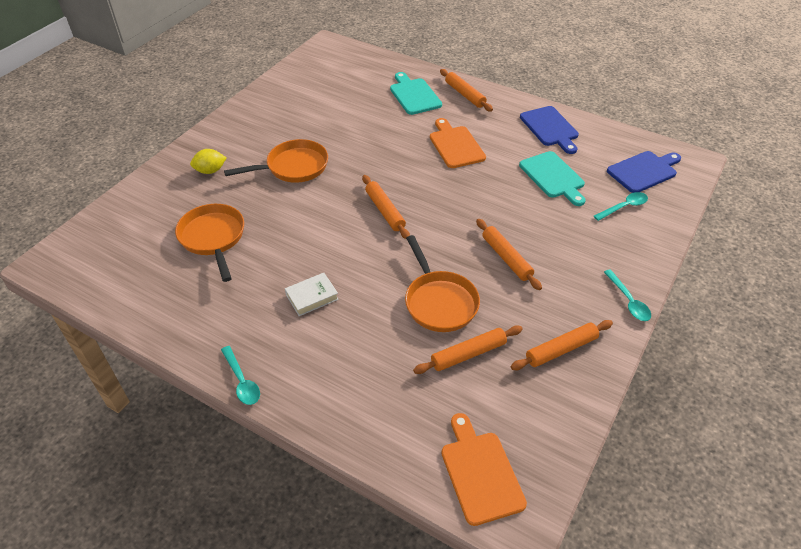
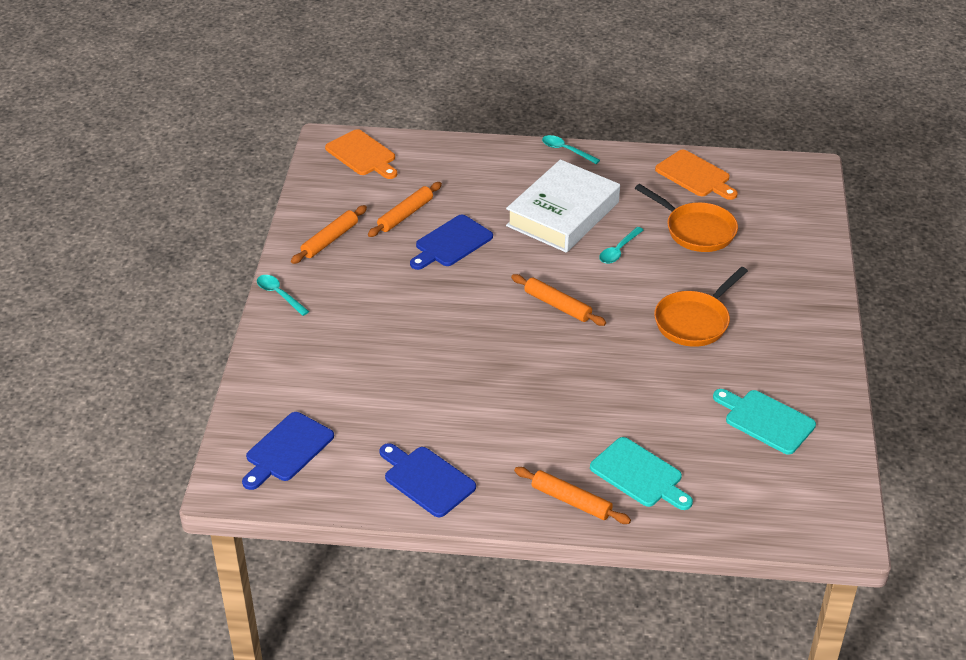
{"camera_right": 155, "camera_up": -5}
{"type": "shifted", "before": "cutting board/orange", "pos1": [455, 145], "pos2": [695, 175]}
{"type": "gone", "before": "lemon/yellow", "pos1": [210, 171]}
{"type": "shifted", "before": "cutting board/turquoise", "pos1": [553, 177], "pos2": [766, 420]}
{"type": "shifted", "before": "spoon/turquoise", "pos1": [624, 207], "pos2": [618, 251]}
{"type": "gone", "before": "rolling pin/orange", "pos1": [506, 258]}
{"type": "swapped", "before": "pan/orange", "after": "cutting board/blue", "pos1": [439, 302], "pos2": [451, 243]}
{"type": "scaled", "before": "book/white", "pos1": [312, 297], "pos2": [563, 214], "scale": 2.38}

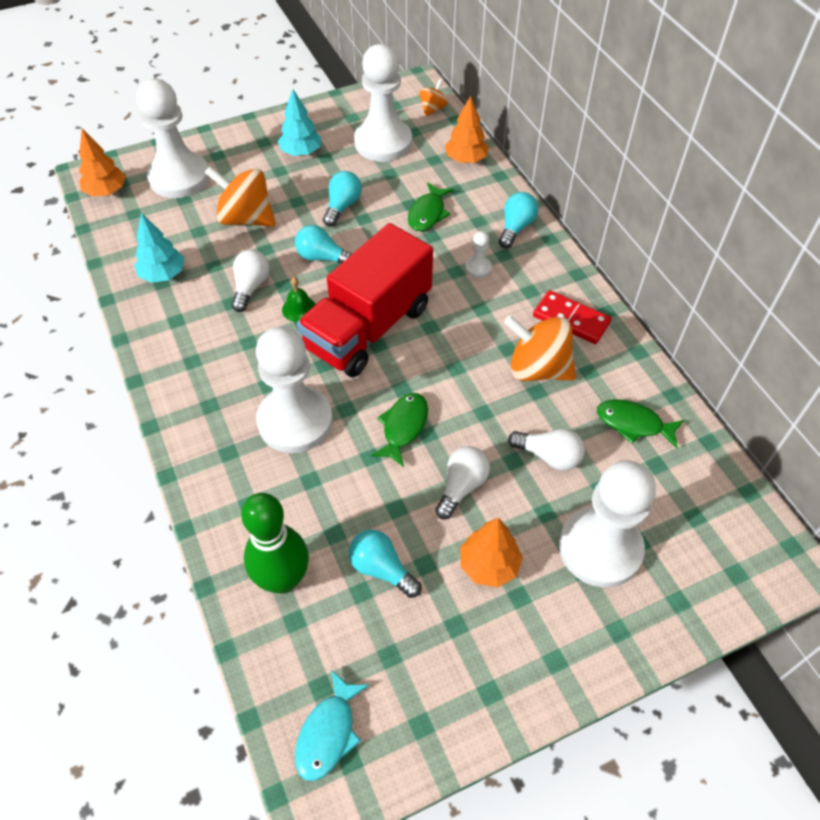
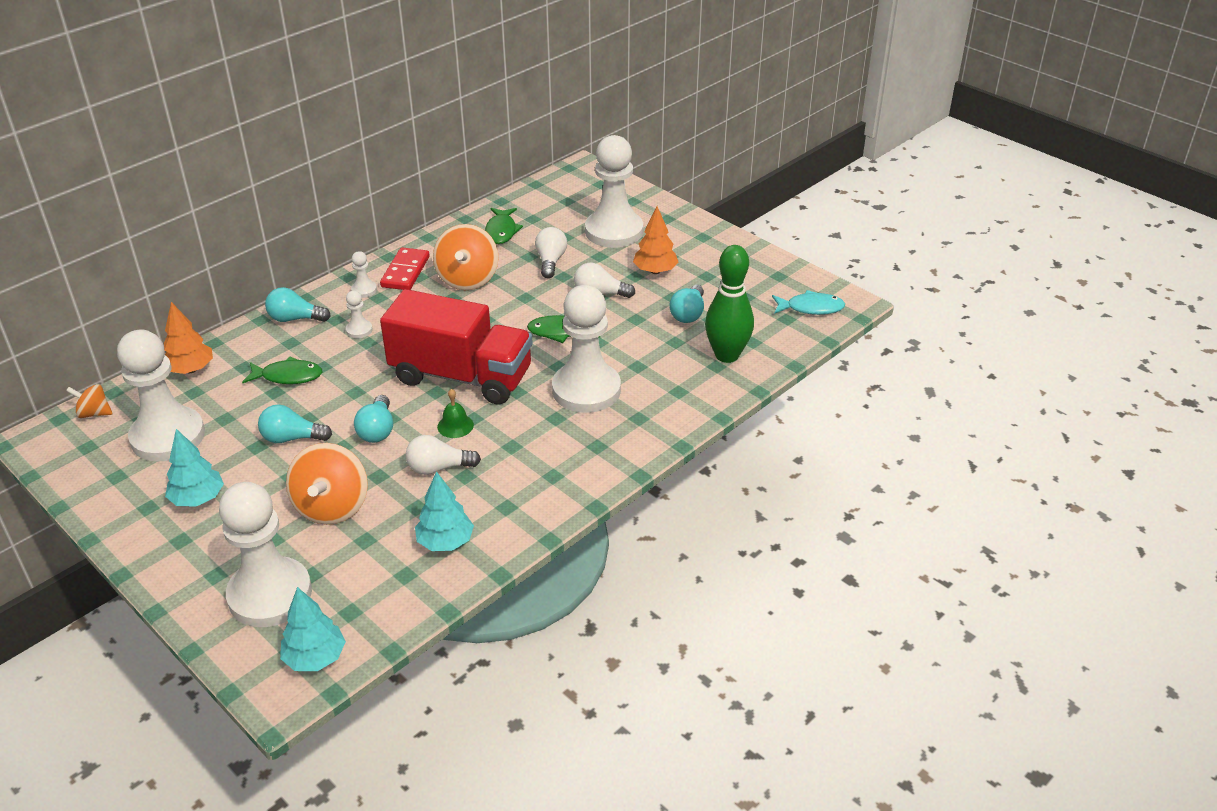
{"camera_right": -110, "camera_up": -15}
{"type": "repainted", "before": "tree/orange", "after": "tree/turquoise", "pos1": [106, 192], "pos2": [315, 658]}
{"type": "new", "after": "pawn/white", "pos2": [364, 290]}

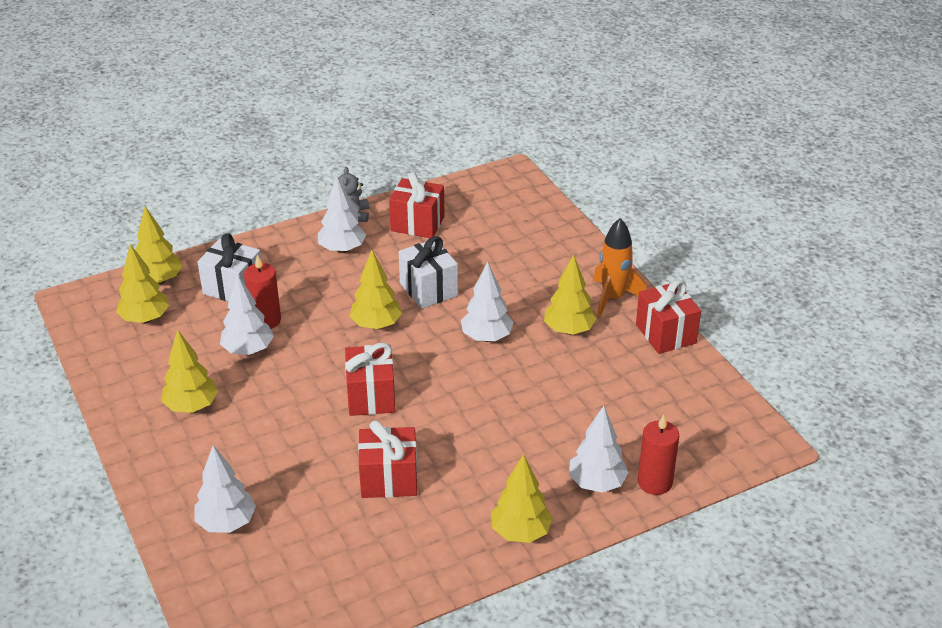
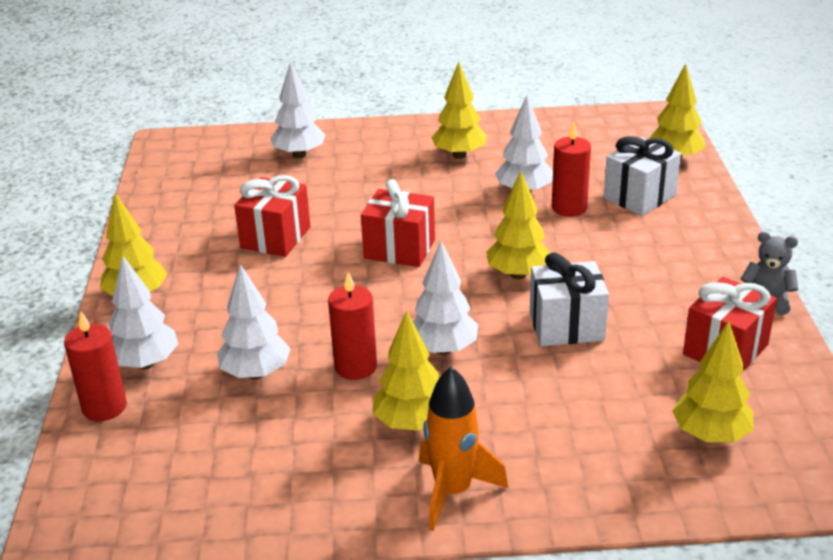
{"camera_right": 115, "camera_up": -5}
{"type": "shifted", "before": "tree/white", "pos1": [342, 249], "pos2": [256, 373]}
{"type": "shifted", "before": "tree/yellow", "pos1": [145, 319], "pos2": [710, 435]}
{"type": "gone", "before": "gift/red", "pos1": [665, 334]}
{"type": "new", "after": "candle/red", "pos2": [355, 367]}

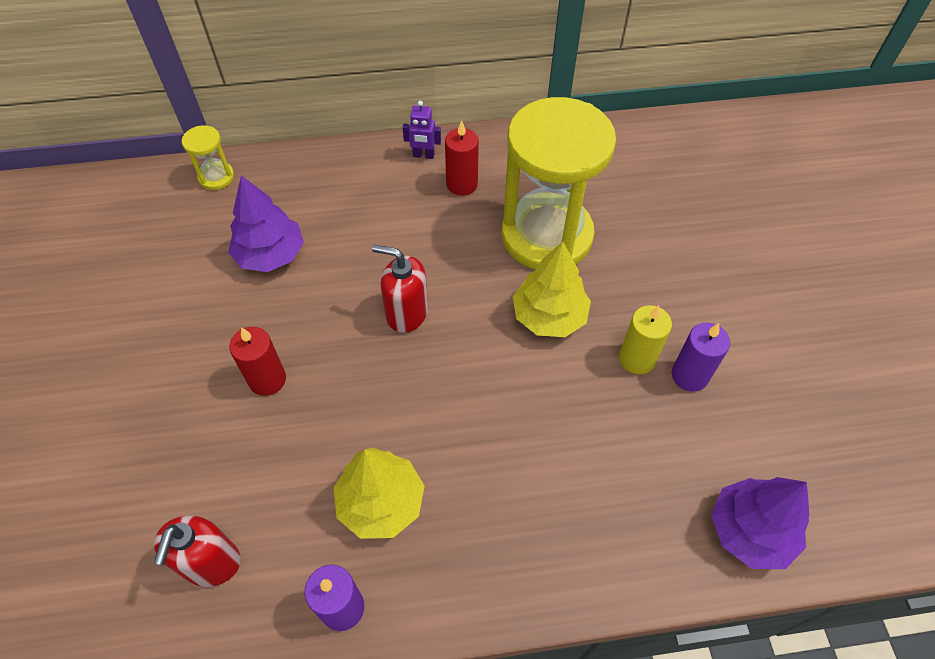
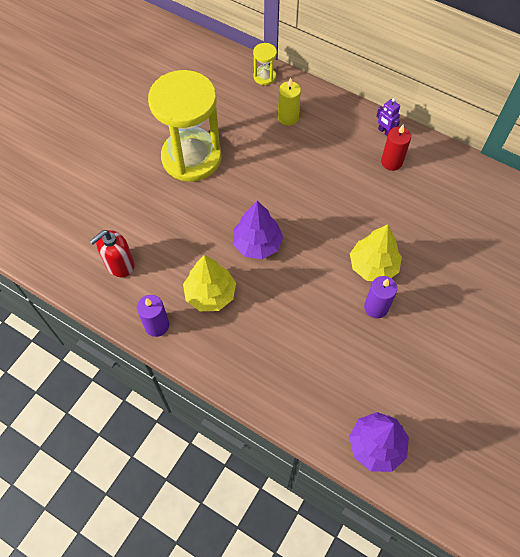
{"camera_right": 40, "camera_up": 5}
{"type": "shifted", "before": "hourglass/yellow", "pos1": [546, 235], "pos2": [191, 157]}
{"type": "shifted", "before": "tree/purple", "pos1": [270, 255], "pos2": [257, 244]}
{"type": "gone", "before": "soap dispenser/red", "pos1": [406, 313]}
{"type": "shifted", "before": "candle/yellow", "pos1": [636, 359], "pos2": [288, 117]}
{"type": "shifted", "before": "candle/purple", "pos1": [689, 375], "pos2": [376, 307]}
{"type": "gone", "before": "candle/red", "pos1": [267, 379]}

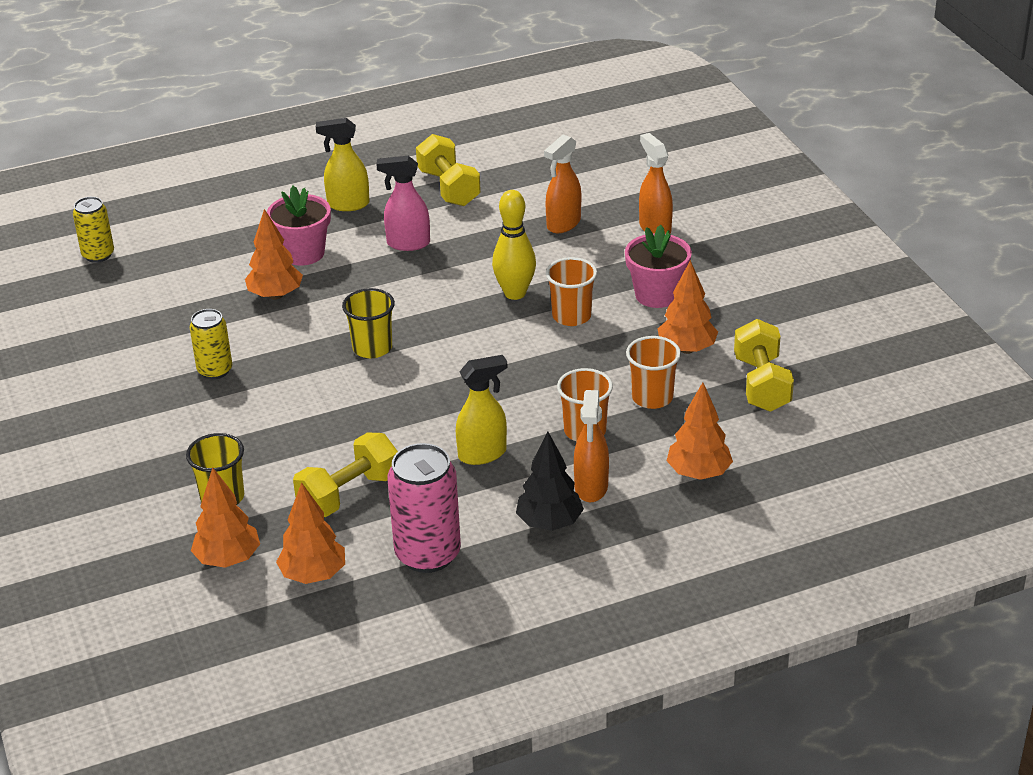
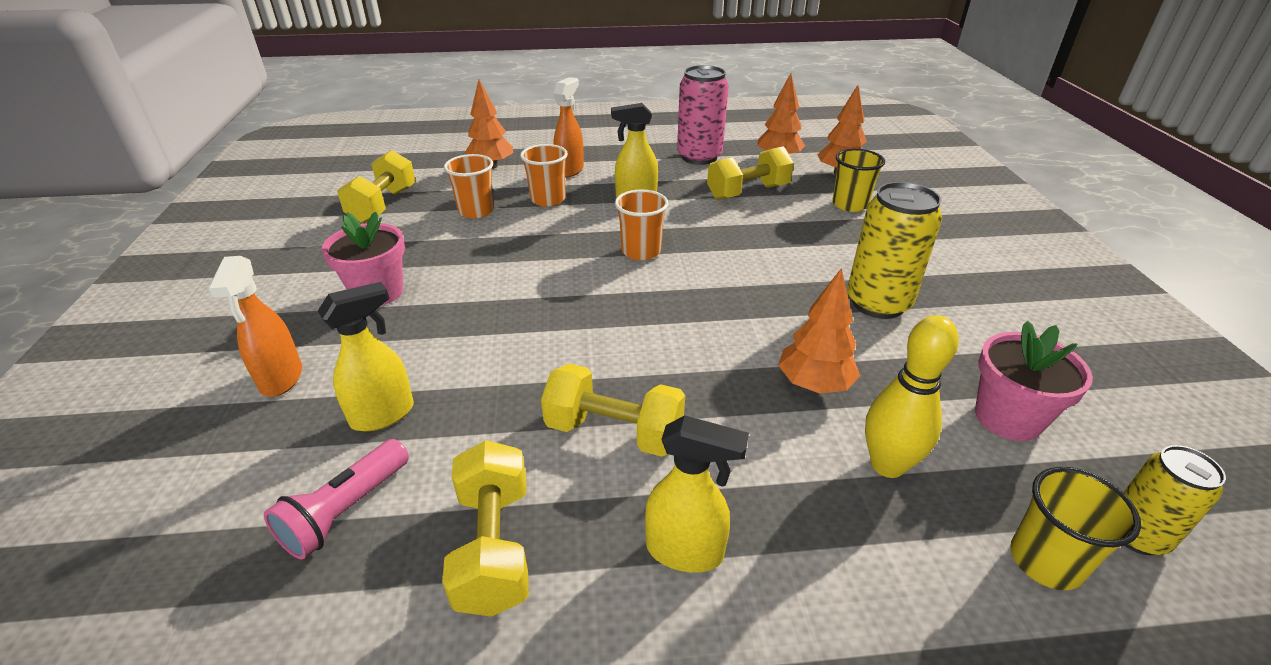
{"camera_right": -165, "camera_up": 0}
{"type": "repainted", "before": "spray bottle/orange", "after": "spray bottle/yellow", "pos1": [563, 224], "pos2": [383, 414]}
{"type": "swapped", "before": "spray bottle/pink", "after": "dumbbell/yellow", "pos1": [407, 243], "pos2": [614, 432]}
{"type": "shifted", "before": "flower pot/pink", "pos1": [303, 253], "pos2": [1007, 418]}
{"type": "shifted", "before": "bowling pin/yellow", "pos1": [515, 293], "pos2": [887, 465]}
{"type": "shifted", "before": "cup/orange", "pos1": [571, 316], "pos2": [641, 251]}
{"type": "gone", "before": "tree/orange", "pos1": [686, 349]}
{"type": "shifted", "before": "cup/yellow", "pos1": [372, 348], "pos2": [1045, 561]}
{"type": "scaled", "before": "can/yellow", "pos1": [215, 370], "pos2": [878, 303], "scale": 1.64}
{"type": "gone", "before": "tree/black", "pos1": [549, 523]}
{"type": "new", "after": "flashlight/pink", "pos2": [345, 511]}

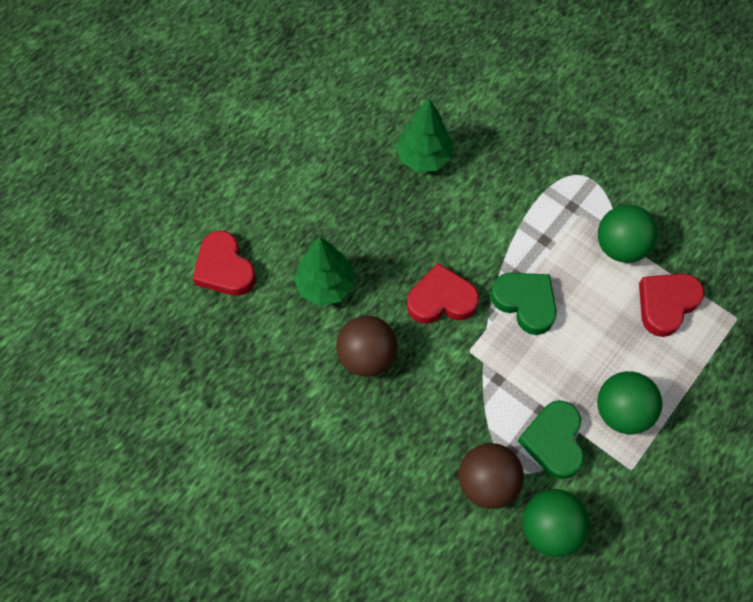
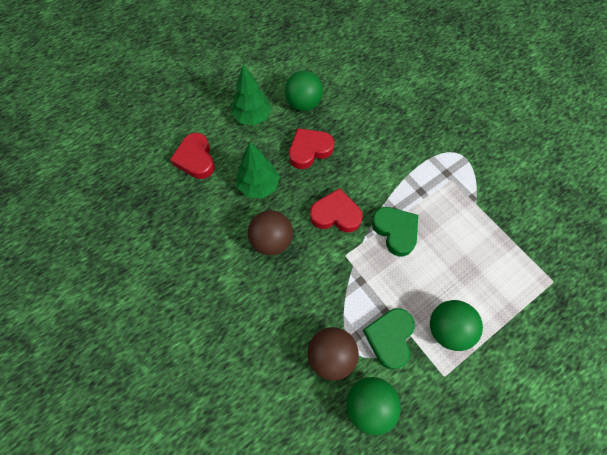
{"camera_right": 15, "camera_up": 0}
{"type": "shifted", "before": "tree/green", "pos1": [423, 157], "pos2": [252, 117]}
{"type": "shifted", "before": "ball/green", "pos1": [620, 246], "pos2": [303, 104]}
{"type": "shifted", "before": "heart/red", "pos1": [666, 304], "pos2": [309, 150]}

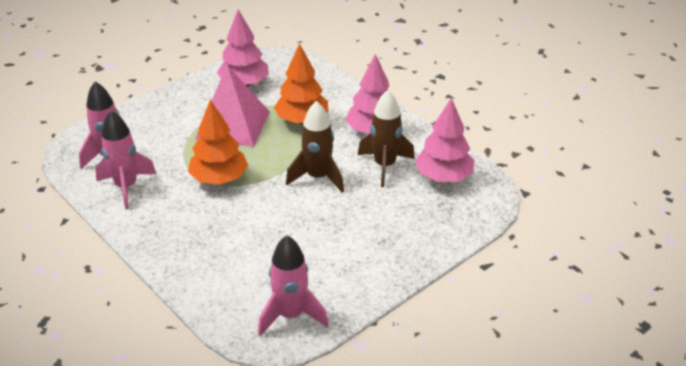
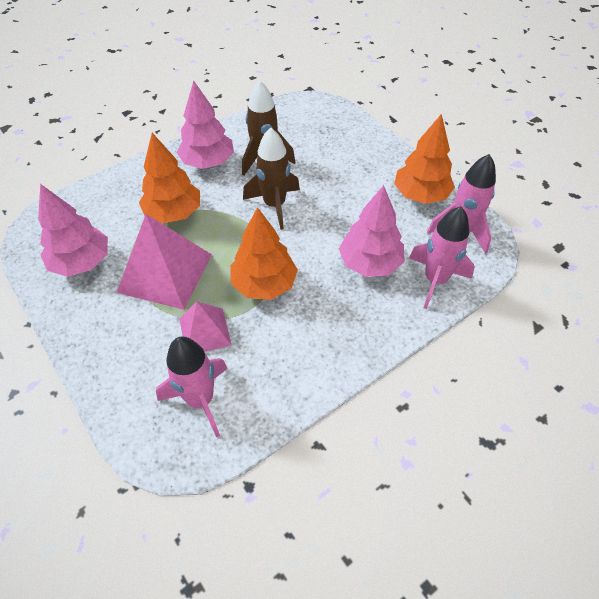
{"camera_right": -85, "camera_up": 15}
{"type": "shifted", "before": "tree/pink", "pos1": [443, 177], "pos2": [370, 263]}
{"type": "shifted", "before": "rocket/pink", "pos1": [126, 187], "pos2": [435, 280]}
{"type": "new", "after": "tree/orange", "pos2": [420, 195]}
{"type": "new", "after": "pyramid/pink", "pos2": [205, 331]}

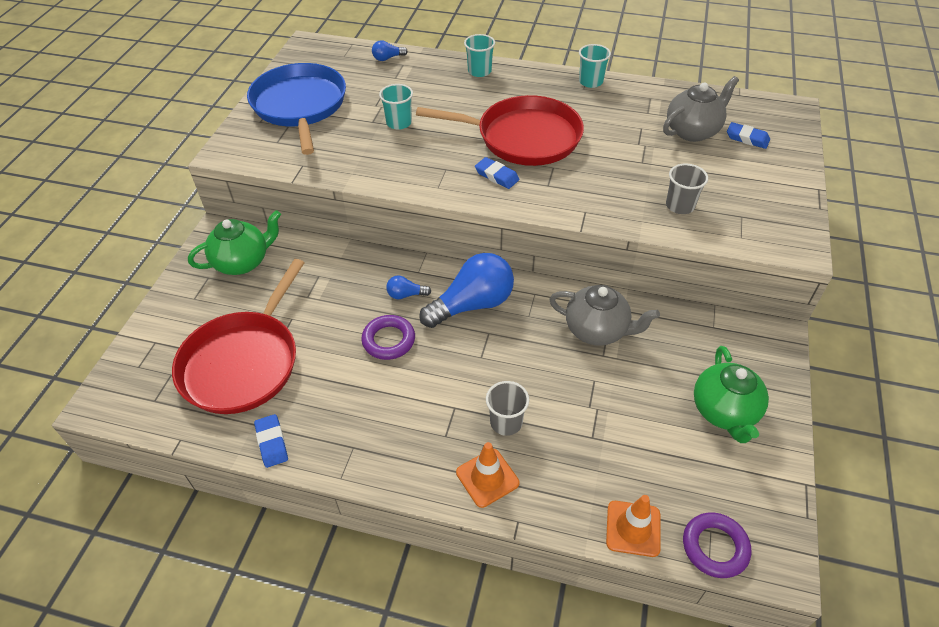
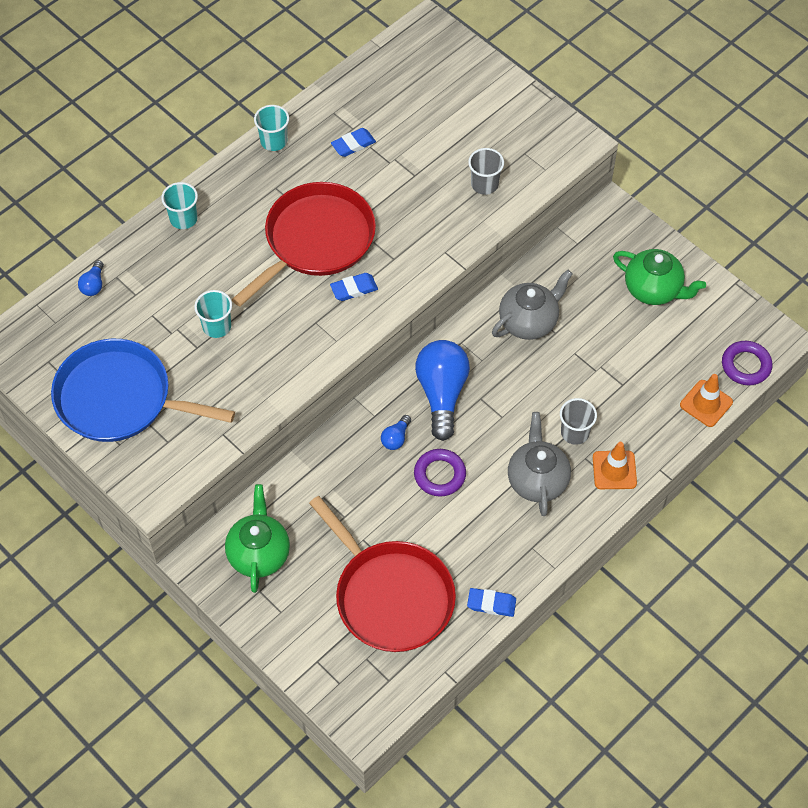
{"camera_right": -60, "camera_up": 10}
{"type": "shifted", "before": "teapot/grey", "pos1": [693, 131], "pos2": [537, 480]}
{"type": "shifted", "before": "eraser/blue", "pos1": [747, 138], "pos2": [353, 144]}

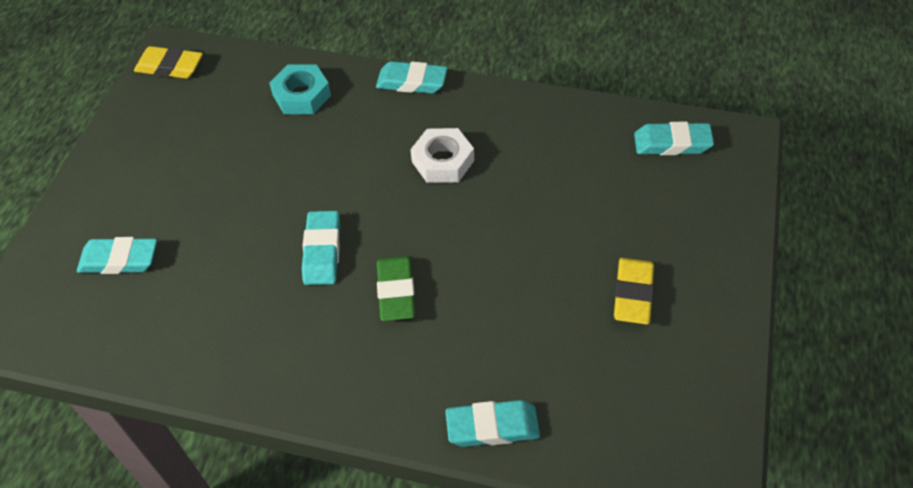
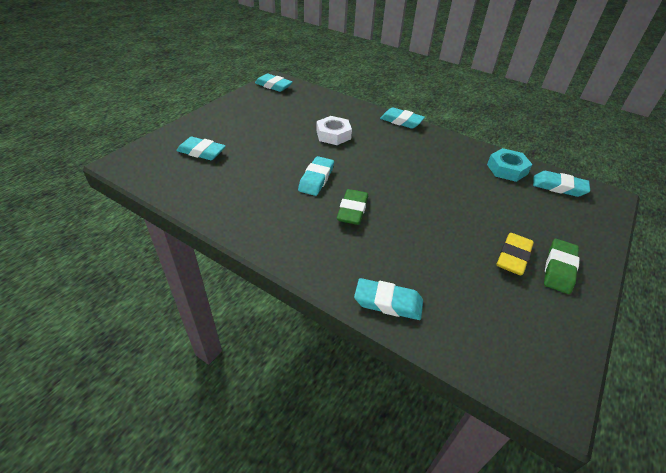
{"camera_right": 15, "camera_up": -10}
{"type": "repainted", "before": "eraser/yellow", "after": "eraser/turquoise", "pos1": [170, 67], "pos2": [273, 86]}
{"type": "shifted", "before": "nut/turquoise", "pos1": [301, 95], "pos2": [507, 169]}
{"type": "shifted", "before": "nut/white", "pos1": [443, 161], "pos2": [333, 135]}
{"type": "new", "after": "eraser/green", "pos2": [559, 269]}

